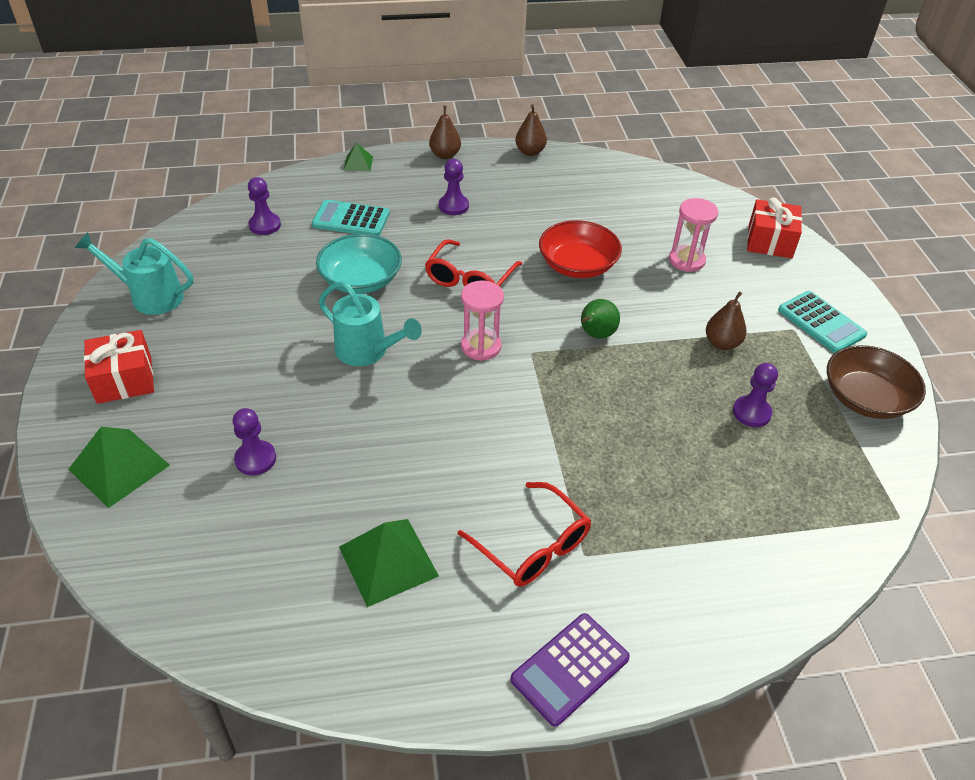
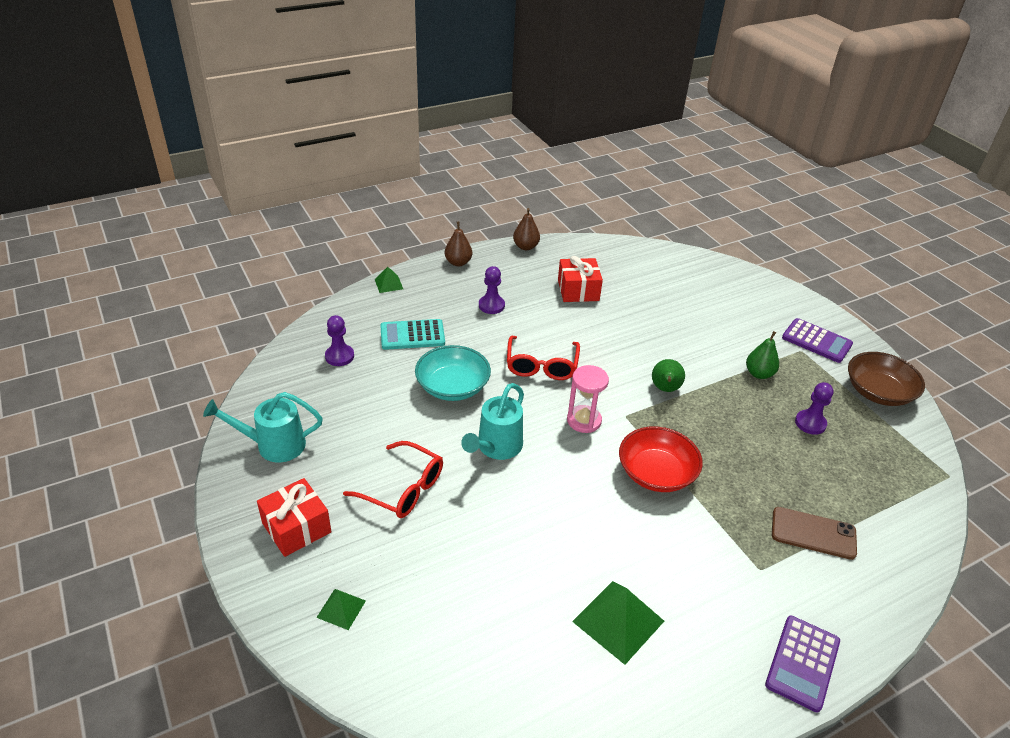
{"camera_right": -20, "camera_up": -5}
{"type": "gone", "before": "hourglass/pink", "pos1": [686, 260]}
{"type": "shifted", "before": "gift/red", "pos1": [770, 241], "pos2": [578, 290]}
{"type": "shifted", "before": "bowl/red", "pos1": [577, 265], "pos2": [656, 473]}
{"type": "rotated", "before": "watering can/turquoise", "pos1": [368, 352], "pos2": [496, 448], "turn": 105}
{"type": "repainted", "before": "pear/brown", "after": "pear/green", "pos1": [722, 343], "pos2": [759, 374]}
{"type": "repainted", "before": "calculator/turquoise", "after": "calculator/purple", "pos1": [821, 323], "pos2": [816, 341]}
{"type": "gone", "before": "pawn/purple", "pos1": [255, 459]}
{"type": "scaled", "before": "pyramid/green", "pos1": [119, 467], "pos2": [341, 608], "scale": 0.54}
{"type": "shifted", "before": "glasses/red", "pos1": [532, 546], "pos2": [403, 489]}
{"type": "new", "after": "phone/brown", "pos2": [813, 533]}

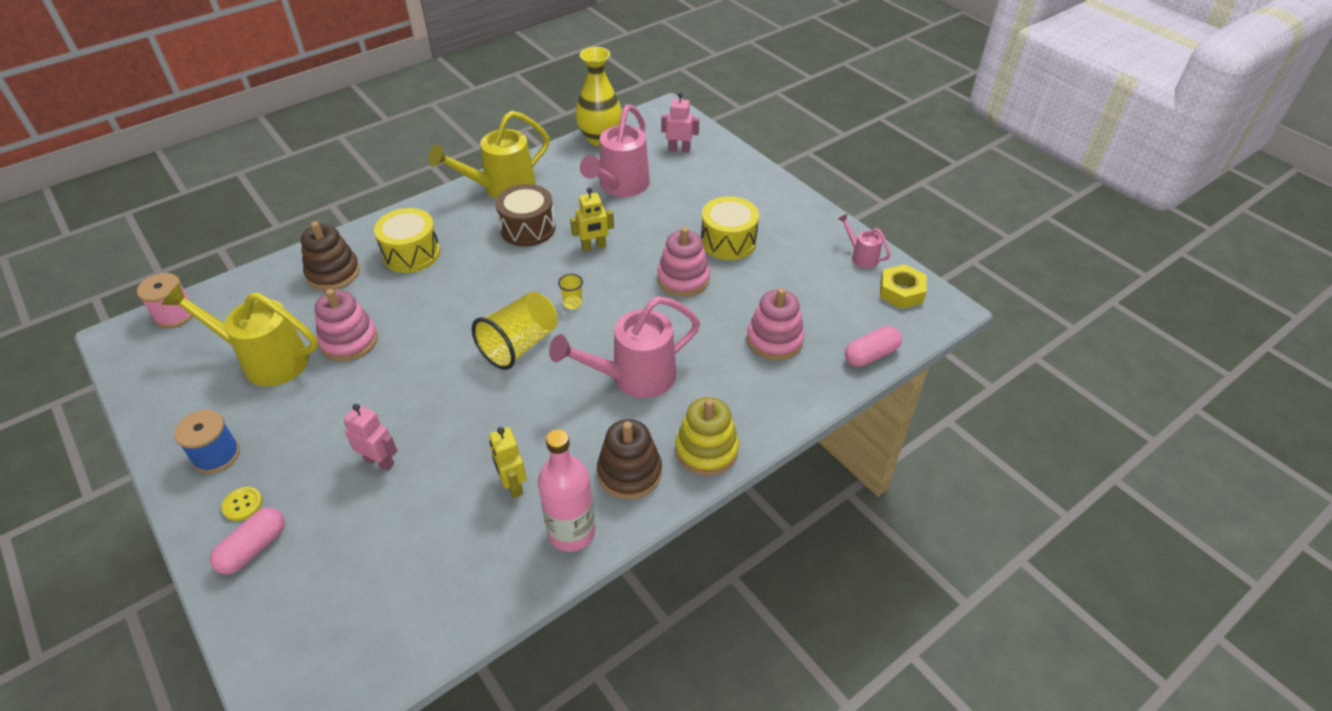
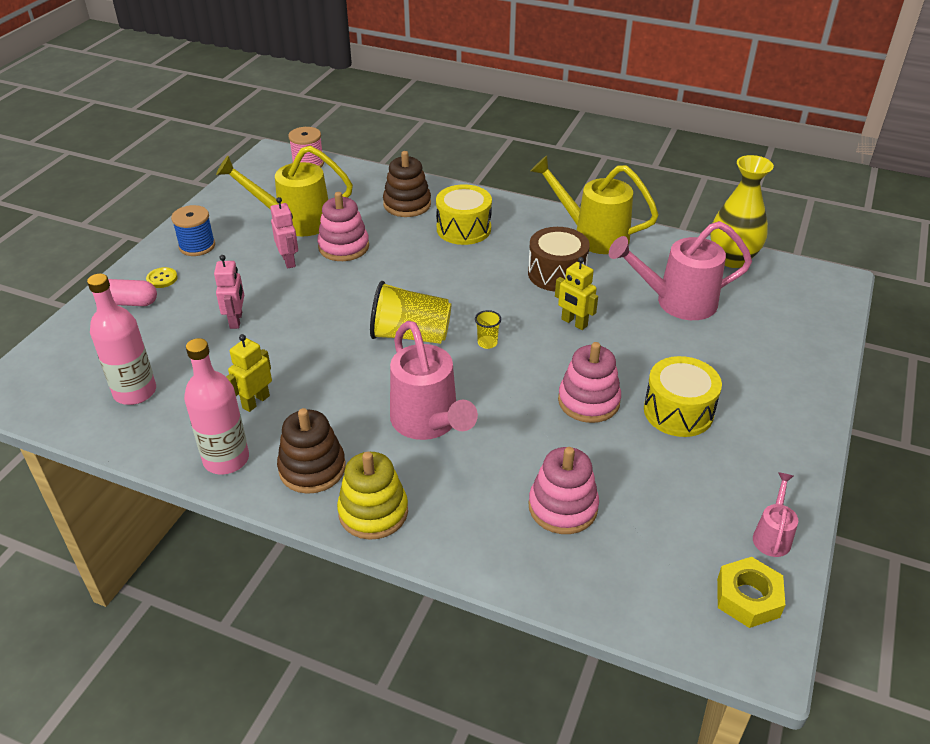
{"camera_right": 60, "camera_up": -5}
{"type": "shifted", "before": "robot/pink", "pos1": [679, 149], "pos2": [289, 261]}
{"type": "rotated", "before": "watering can/yellow", "pos1": [267, 360], "pos2": [296, 221], "turn": -75}
{"type": "rotated", "before": "watering can/pink", "pos1": [634, 377], "pos2": [428, 423], "turn": -150}
{"type": "gone", "before": "capsule/pink", "pos1": [871, 355]}
{"type": "new", "after": "bottle/pink", "pos2": [135, 392]}

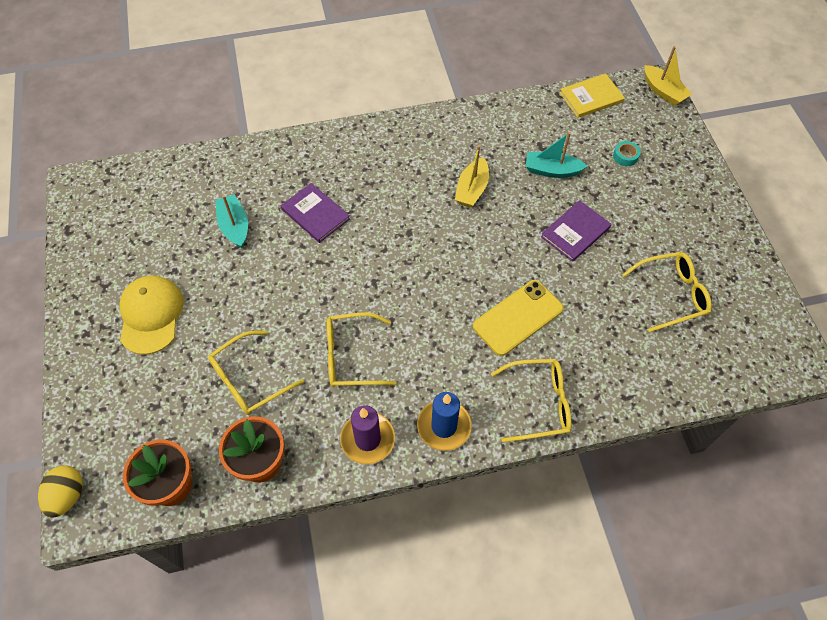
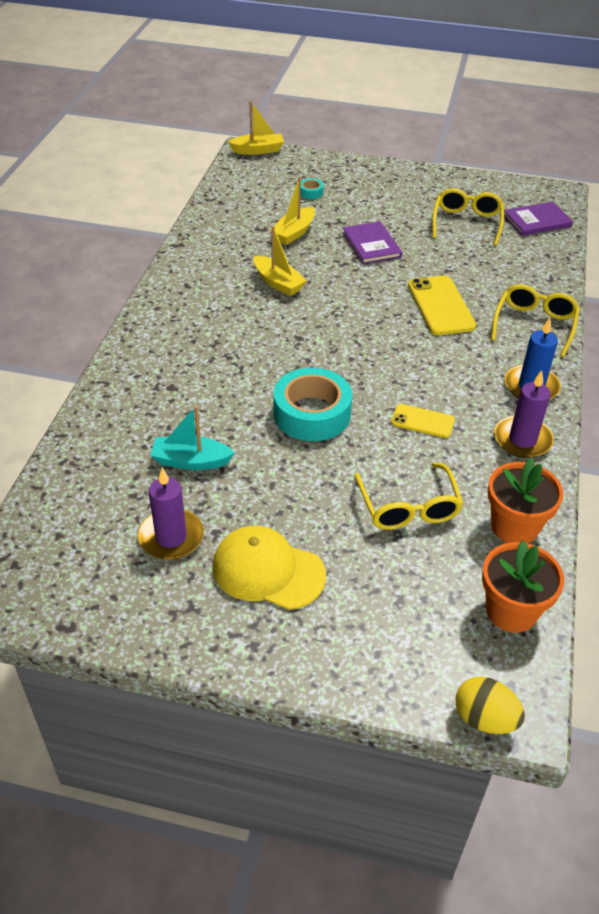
{"camera_right": -65, "camera_up": -15}
{"type": "gone", "before": "book/yellow", "pos1": [591, 97]}
{"type": "repainted", "before": "boat/turquoise", "after": "boat/yellow", "pos1": [552, 170], "pos2": [294, 233]}
{"type": "shifted", "before": "book/purple", "pos1": [315, 214], "pos2": [537, 221]}
{"type": "swapped", "before": "glasses/yellow", "after": "phone/yellow", "pos1": [352, 356], "pos2": [422, 421]}
{"type": "new", "after": "tape/turquoise", "pos2": [312, 414]}
{"type": "new", "after": "candle/purple", "pos2": [171, 537]}

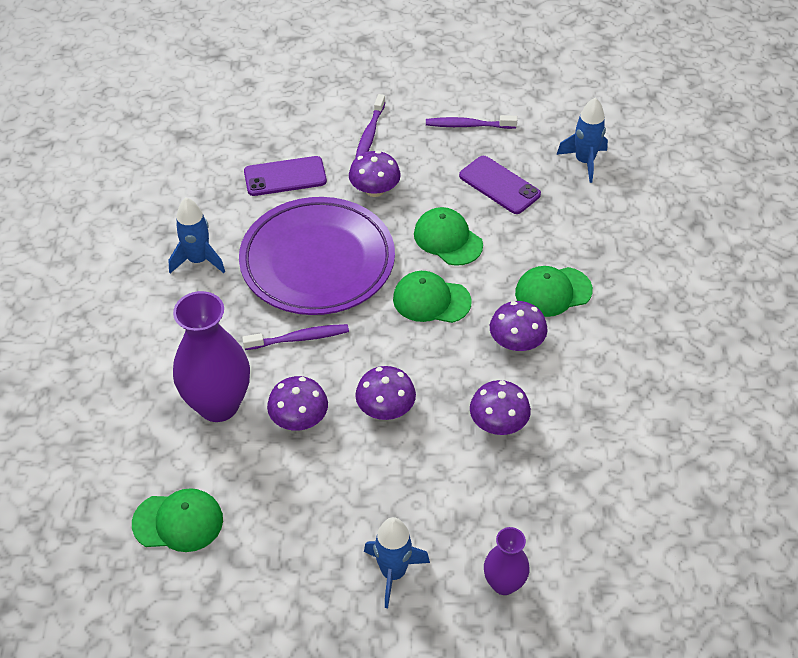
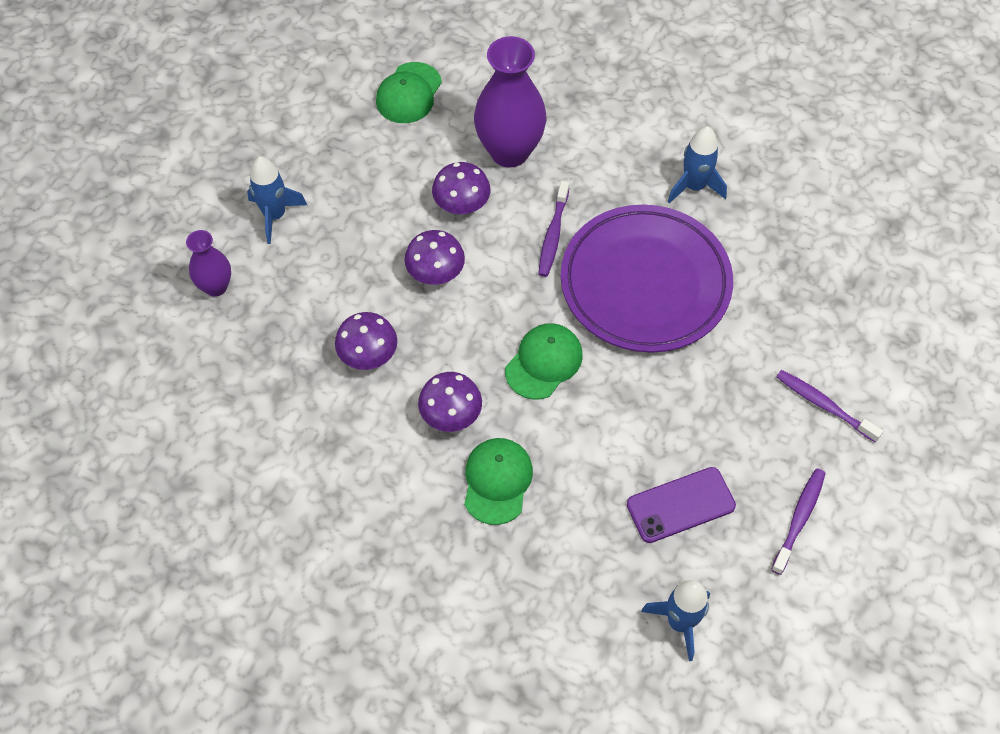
{"camera_right": 115, "camera_up": 10}
{"type": "gone", "before": "mushroom/purple", "pos1": [374, 190]}
{"type": "gone", "before": "phone/purple", "pos1": [285, 176]}
{"type": "gone", "before": "cap/green", "pos1": [448, 239]}

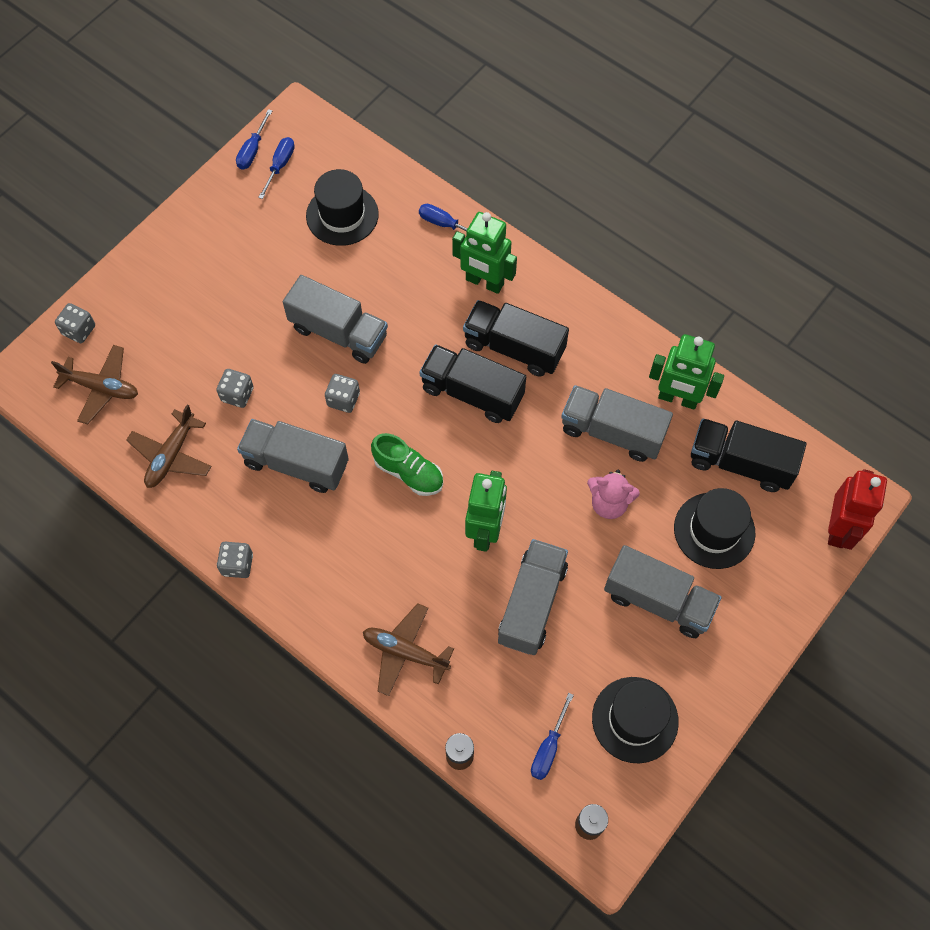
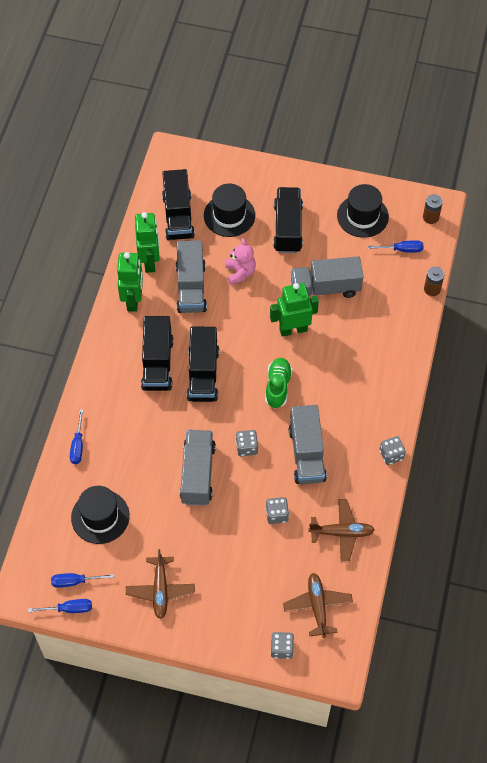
{"camera_right": -115, "camera_up": -5}
{"type": "shifted", "before": "robot/green", "pos1": [484, 282], "pos2": [133, 300]}
{"type": "gone", "before": "robot/red", "pos1": [838, 529]}
{"type": "repainted", "before": "truck/grey", "after": "truck/black", "pos1": [658, 600], "pos2": [288, 228]}
{"type": "shifted", "before": "plane/brown", "pos1": [405, 652], "pos2": [160, 590]}

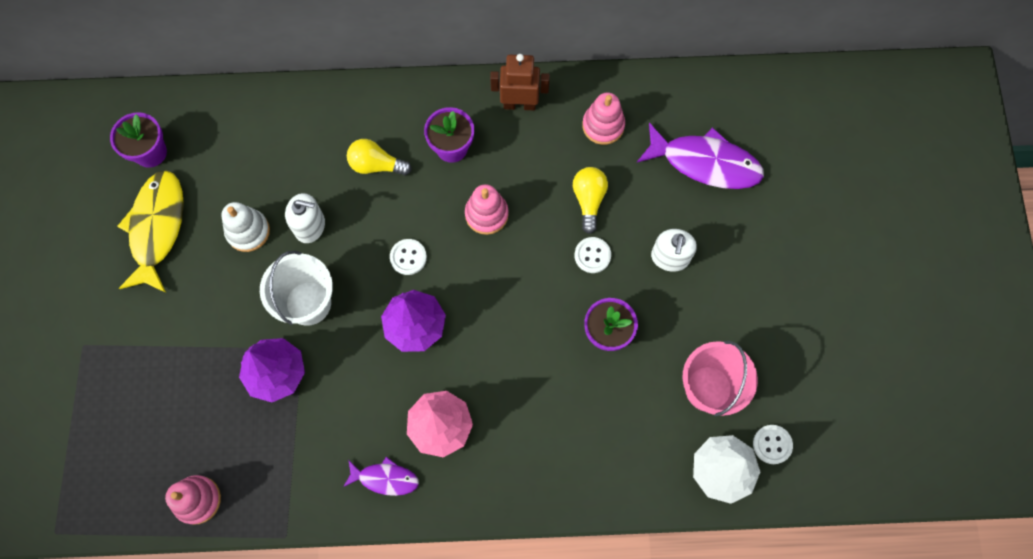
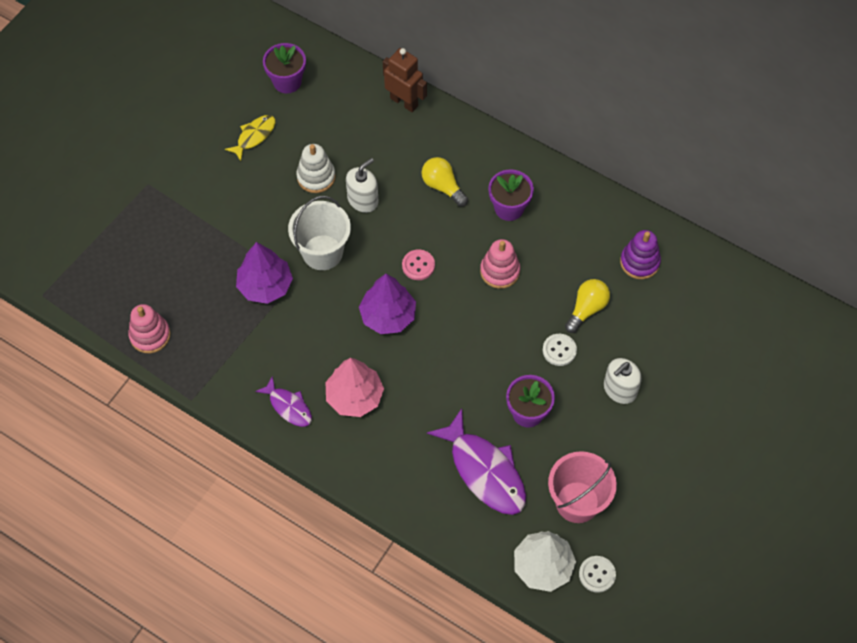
{"camera_right": 35, "camera_up": -10}
{"type": "shifted", "before": "robot/brown", "pos1": [519, 104], "pos2": [404, 102]}
{"type": "repainted", "before": "stacking toy/pink", "after": "stacking toy/purple", "pos1": [603, 125], "pos2": [639, 262]}
{"type": "shifted", "before": "fish/purple", "pos1": [705, 163], "pos2": [484, 471]}
{"type": "scaled", "before": "fish/yellow", "pos1": [157, 228], "pos2": [254, 136], "scale": 0.54}
{"type": "rotated", "before": "soap dispenser/white", "pos1": [310, 226], "pos2": [363, 200], "turn": -90}
{"type": "repainted", "before": "button/white", "after": "button/pink", "pos1": [408, 257], "pos2": [418, 265]}

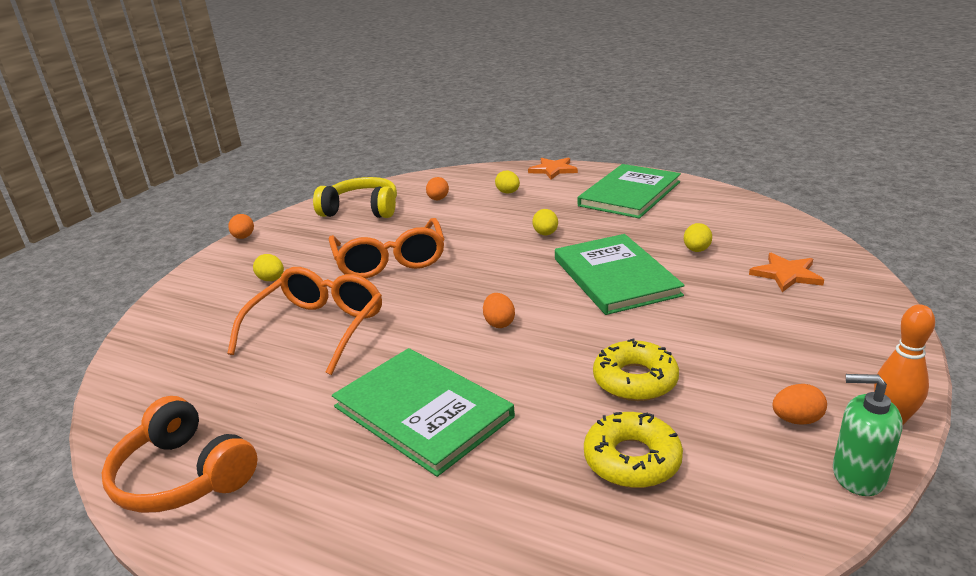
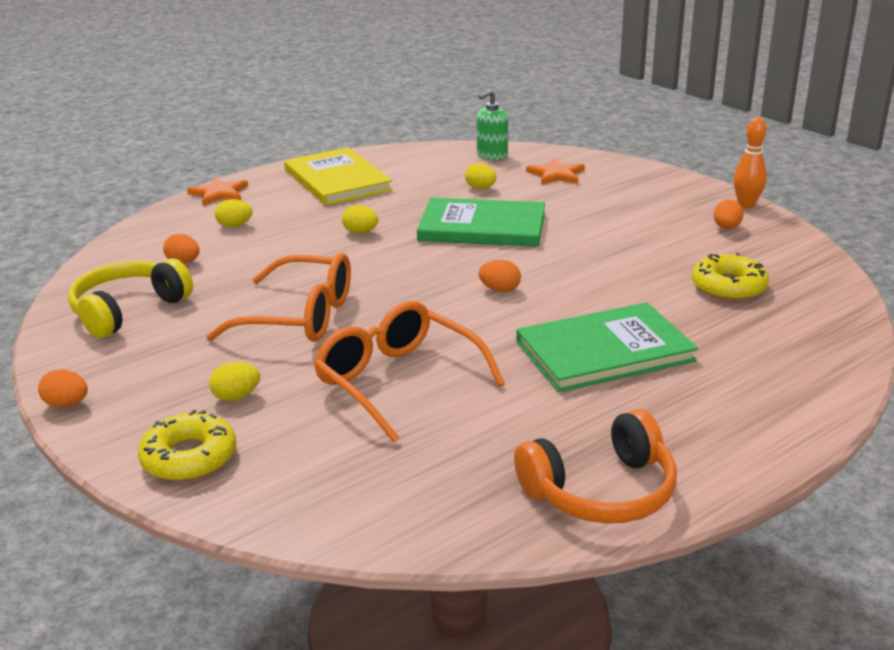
{"camera_right": -65, "camera_up": 0}
{"type": "repainted", "before": "book/green", "after": "book/yellow", "pos1": [629, 194], "pos2": [337, 180]}
{"type": "shifted", "before": "donut/yellow", "pos1": [635, 380], "pos2": [189, 458]}
{"type": "shifted", "before": "soap dispenser/green", "pos1": [858, 475], "pos2": [492, 156]}

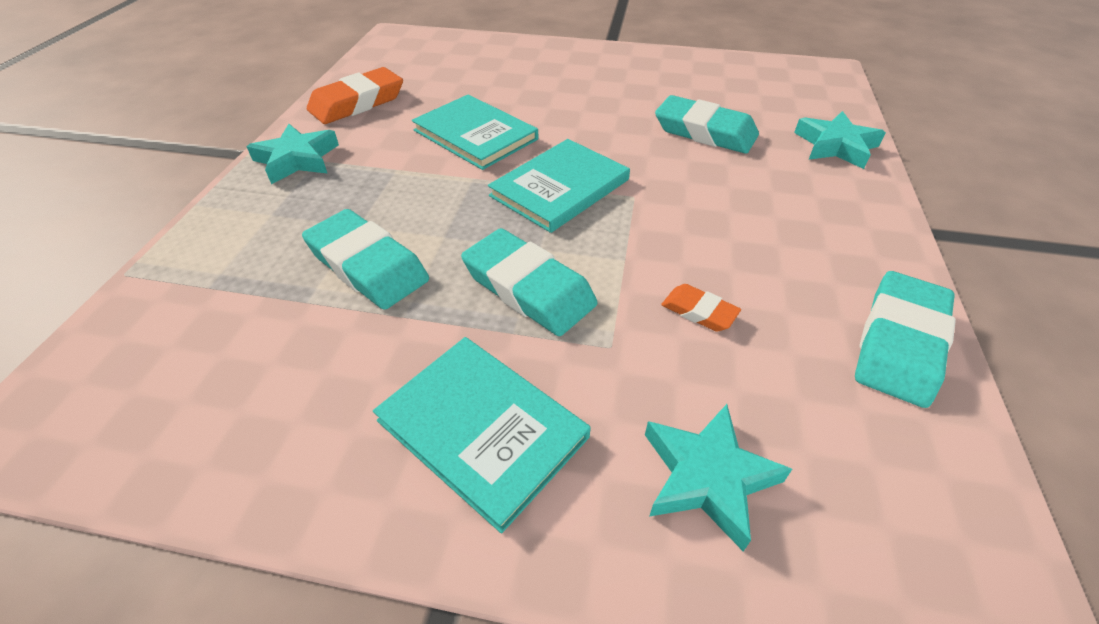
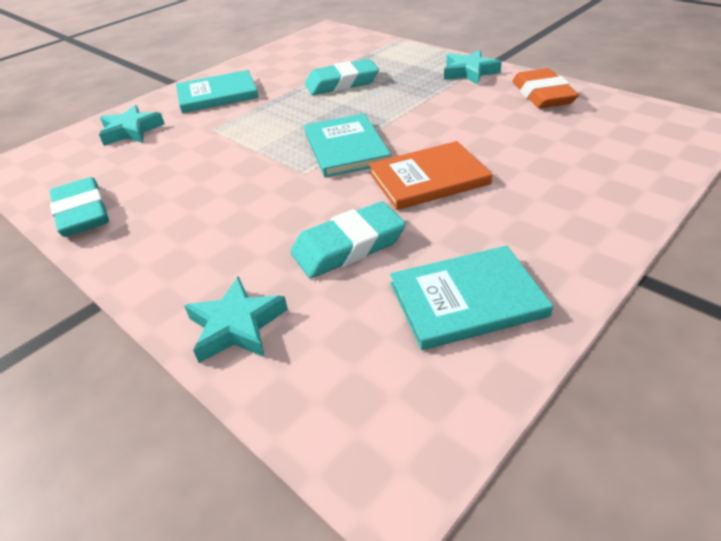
{"camera_right": 125, "camera_up": -5}
{"type": "shifted", "before": "book/turquoise", "pos1": [475, 135], "pos2": [467, 299]}
{"type": "gone", "before": "eraser/turquoise", "pos1": [528, 288]}
{"type": "gone", "before": "eraser/orange", "pos1": [699, 311]}
{"type": "new", "after": "book/orange", "pos2": [428, 178]}

